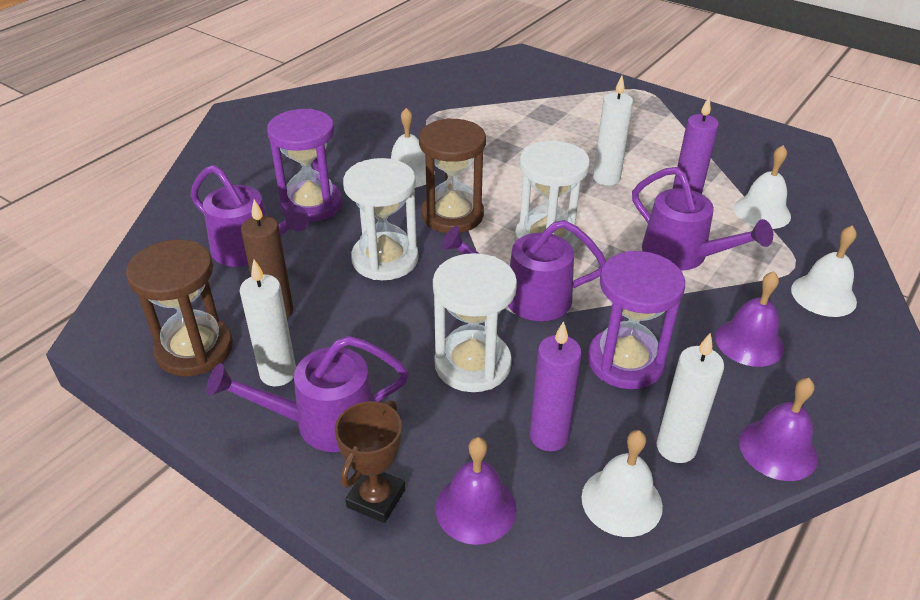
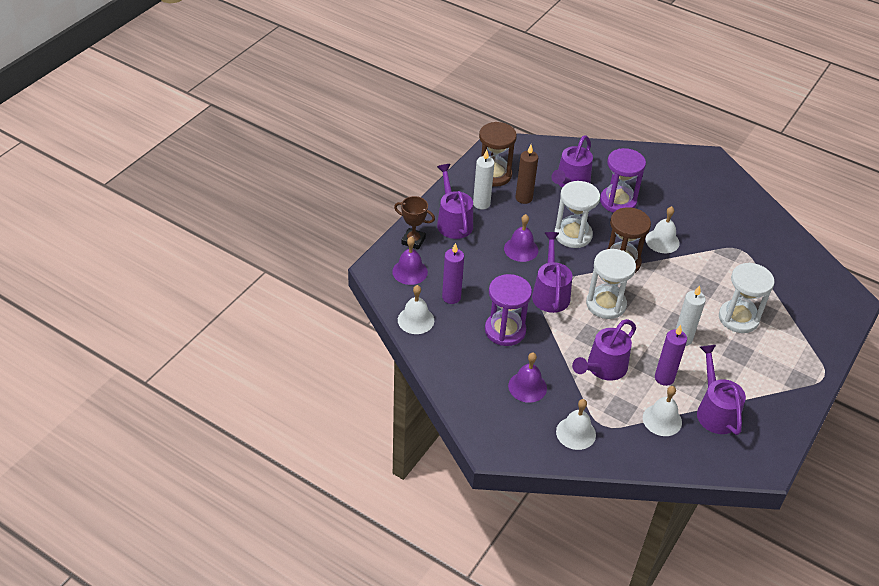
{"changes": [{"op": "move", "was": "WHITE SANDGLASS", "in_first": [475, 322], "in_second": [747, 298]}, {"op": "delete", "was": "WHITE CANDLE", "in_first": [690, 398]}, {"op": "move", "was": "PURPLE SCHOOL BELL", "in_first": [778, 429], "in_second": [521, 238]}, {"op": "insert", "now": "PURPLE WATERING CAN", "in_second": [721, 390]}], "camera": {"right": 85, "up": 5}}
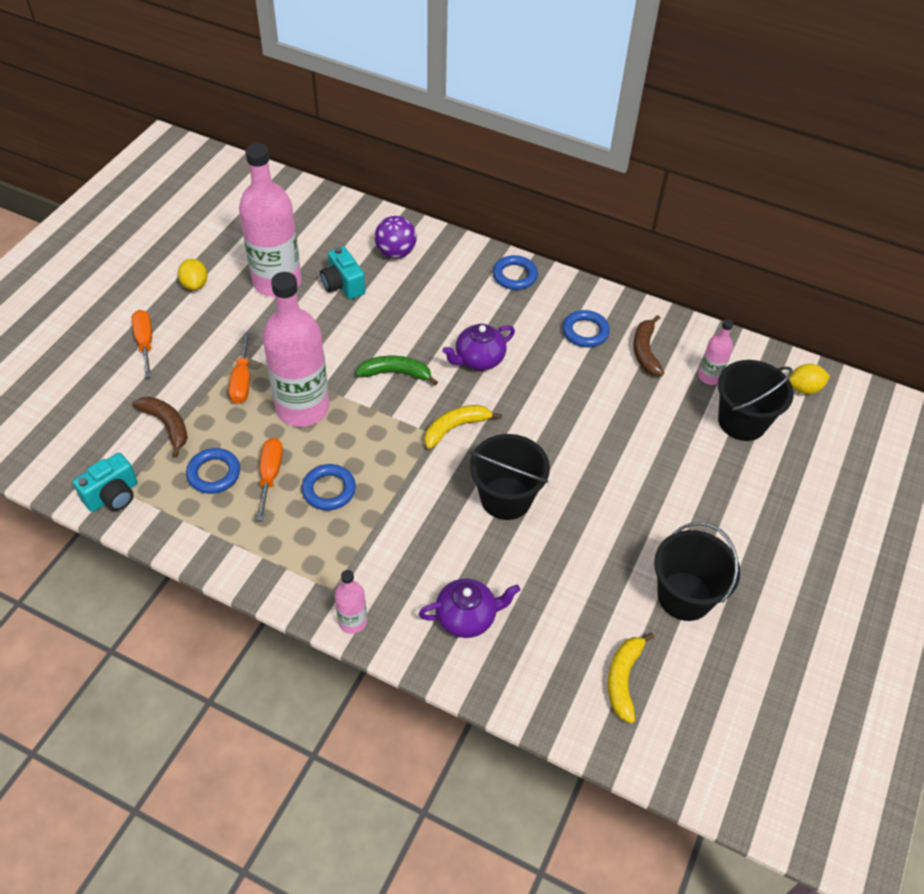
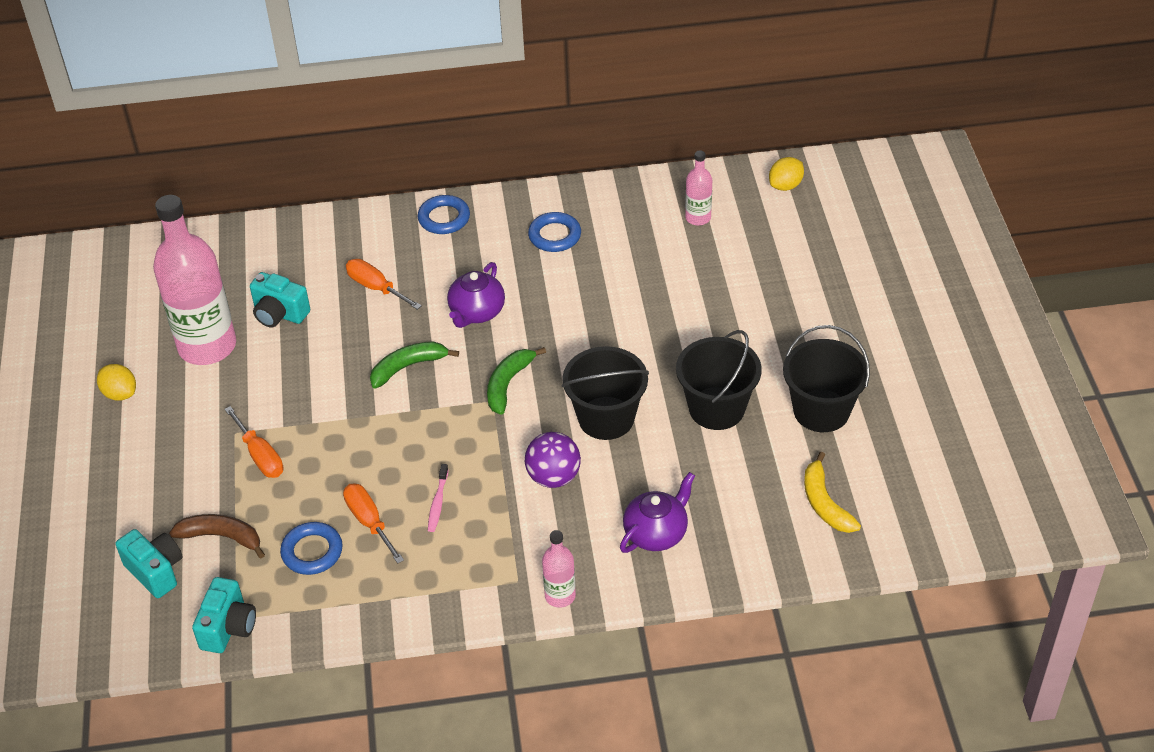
{"changes": [{"op": "move", "was": "ORANGE SCREWDRIVER", "in_first": [142, 343], "in_second": [384, 284]}, {"op": "delete", "was": "PINK DRINK BOTTLE", "in_first": [296, 349]}, {"op": "replace", "was": "COBALT TORUS", "now": "PINK TOOTHBRUSH", "in_first": [329, 487], "in_second": [438, 498]}, {"op": "move", "was": "PURPLE BALL", "in_first": [395, 237], "in_second": [553, 460]}, {"op": "recolor", "was": "YELLOW BANANA FRUIT", "now": "LEAF-GREEN BANANA FRUIT", "in_first": [463, 427], "in_second": [516, 381]}, {"op": "delete", "was": "RUSSET BANANA FRUIT", "in_first": [648, 345]}, {"op": "move", "was": "BLACK BUCKET", "in_first": [756, 400], "in_second": [719, 380]}, {"op": "insert", "now": "TURQUOISE CAMERA", "in_second": [149, 563]}], "camera": {"right": -30, "up": -5}}
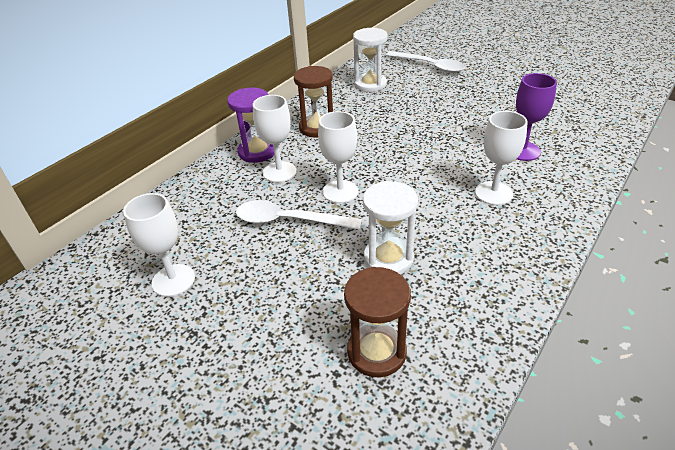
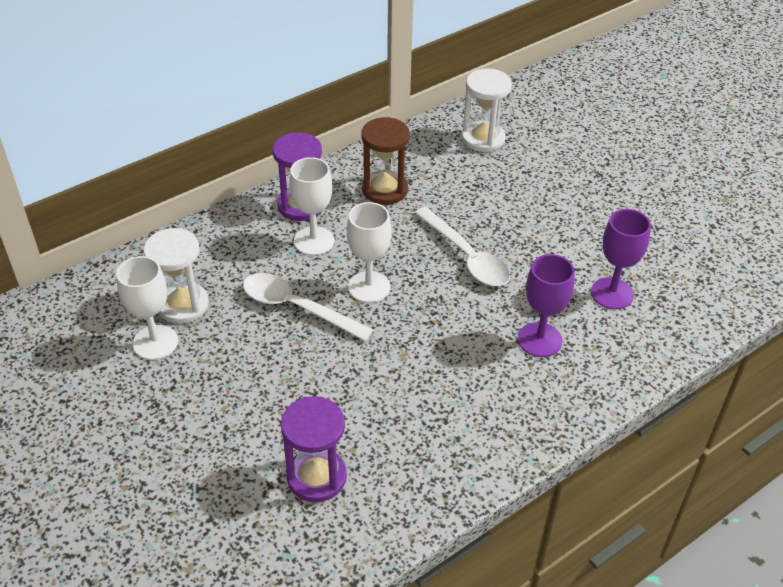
{"changes": [{"op": "recolor", "was": "RUSSET SANDGLASS", "now": "PURPLE SANDGLASS", "in_first": [377, 322], "in_second": [314, 449]}, {"op": "move", "was": "WHITE SANDGLASS", "in_first": [390, 227], "in_second": [176, 276]}, {"op": "move", "was": "WHITE TEASPOON", "in_first": [425, 62], "in_second": [462, 246]}, {"op": "recolor", "was": "WHITE CHALICE", "now": "PURPLE CHALICE", "in_first": [501, 158], "in_second": [546, 305]}], "camera": {"right": 15, "up": 5}}
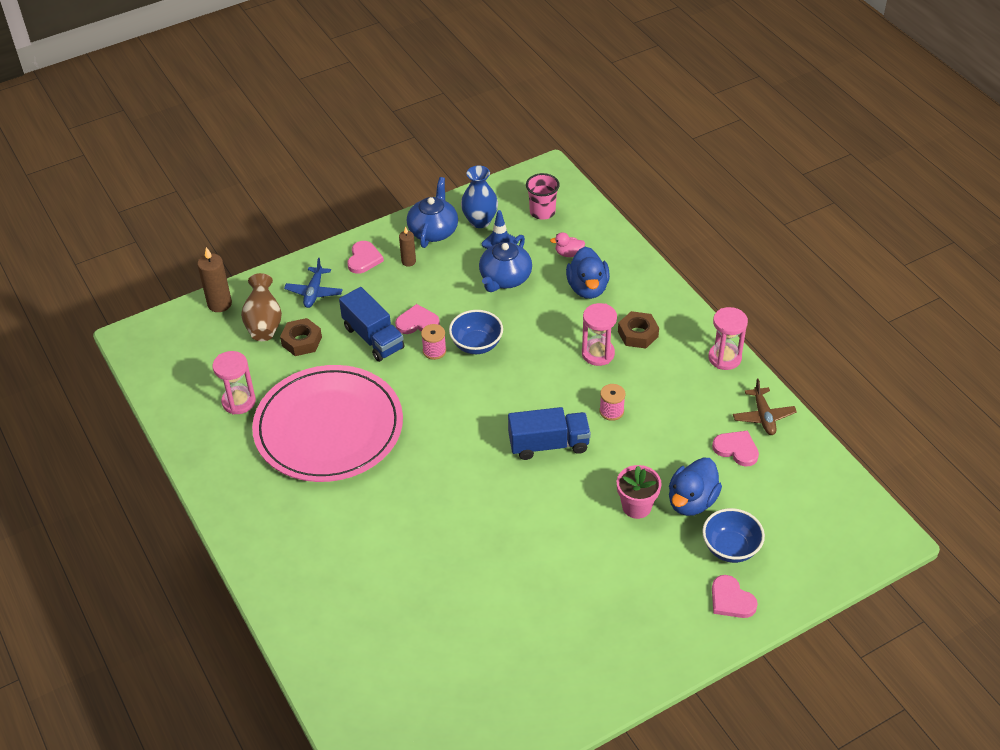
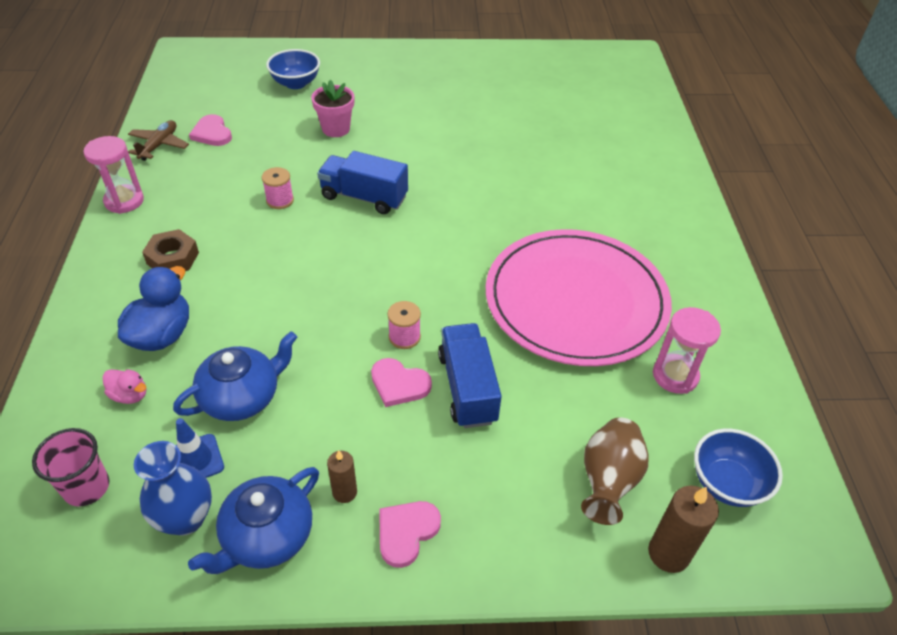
{"changes": [{"op": "delete", "was": "RUSSET NUT", "in_first": [301, 337]}, {"op": "delete", "was": "COBALT PLANE", "in_first": [313, 283]}, {"op": "move", "was": "COBALT BOWL", "in_first": [476, 332], "in_second": [738, 468]}, {"op": "delete", "was": "PINK SANDGLASS", "in_first": [599, 334]}, {"op": "delete", "was": "COBALT DUCK", "in_first": [695, 487]}, {"op": "delete", "was": "PINK HEART", "in_first": [735, 596]}], "camera": {"right": -155, "up": 0}}
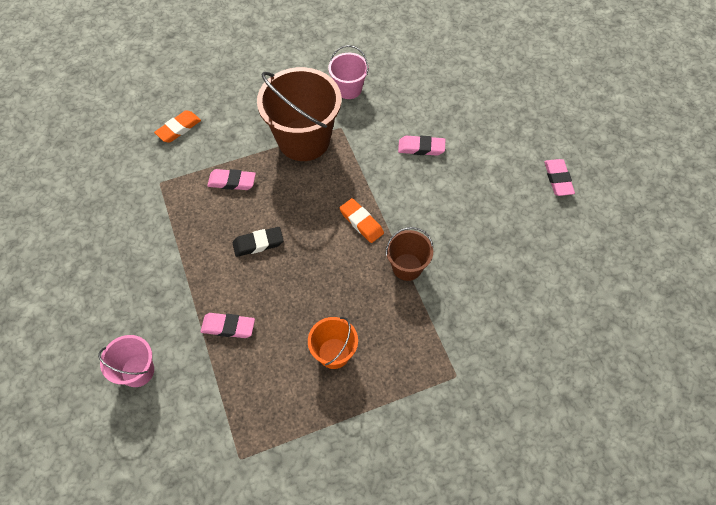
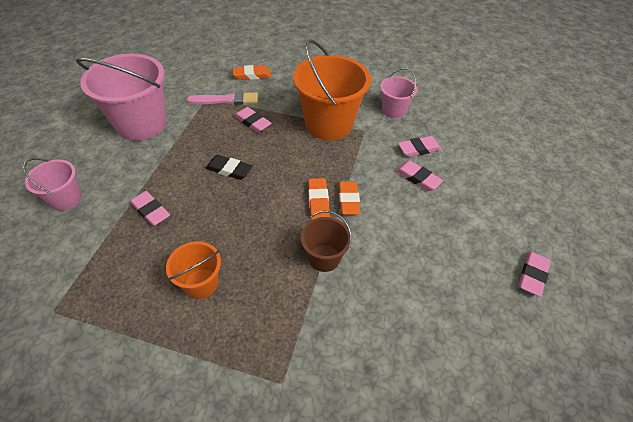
{"changes": [{"op": "recolor", "was": "RUSSET BUCKET", "now": "ORANGE BUCKET", "in_first": [299, 114], "in_second": [332, 90]}, {"op": "insert", "now": "PINK BUCKET", "in_second": [121, 97]}, {"op": "insert", "now": "PINK BRUSH", "in_second": [222, 98]}, {"op": "insert", "now": "ORANGE PENCIL ERASER", "in_second": [350, 198]}, {"op": "insert", "now": "PINK PENCIL ERASER", "in_second": [420, 146]}], "camera": {"right": 35, "up": -10}}
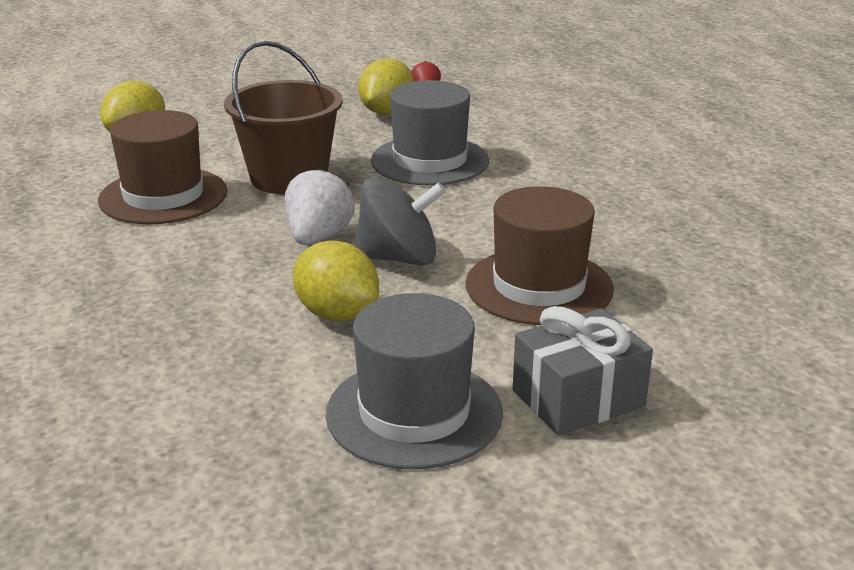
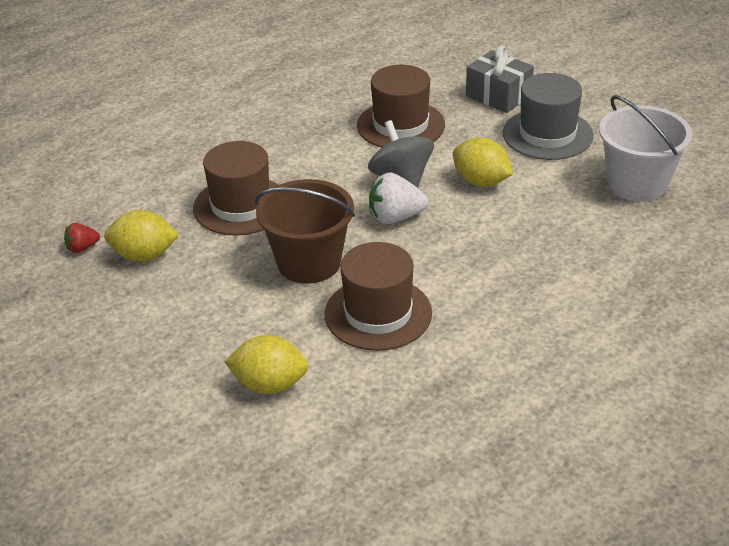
{"changes": [{"op": "rotate", "was": "YELLOW LEMON", "in_first": [336, 281], "in_second": [483, 162], "clockwise": -75}, {"op": "recolor", "was": "GREY TOP HAT", "now": "RUSSET TOP HAT", "in_first": [430, 133], "in_second": [235, 188]}, {"op": "insert", "now": "WHITE BUCKET", "in_second": [646, 148]}], "camera": {"right": -110, "up": 10}}
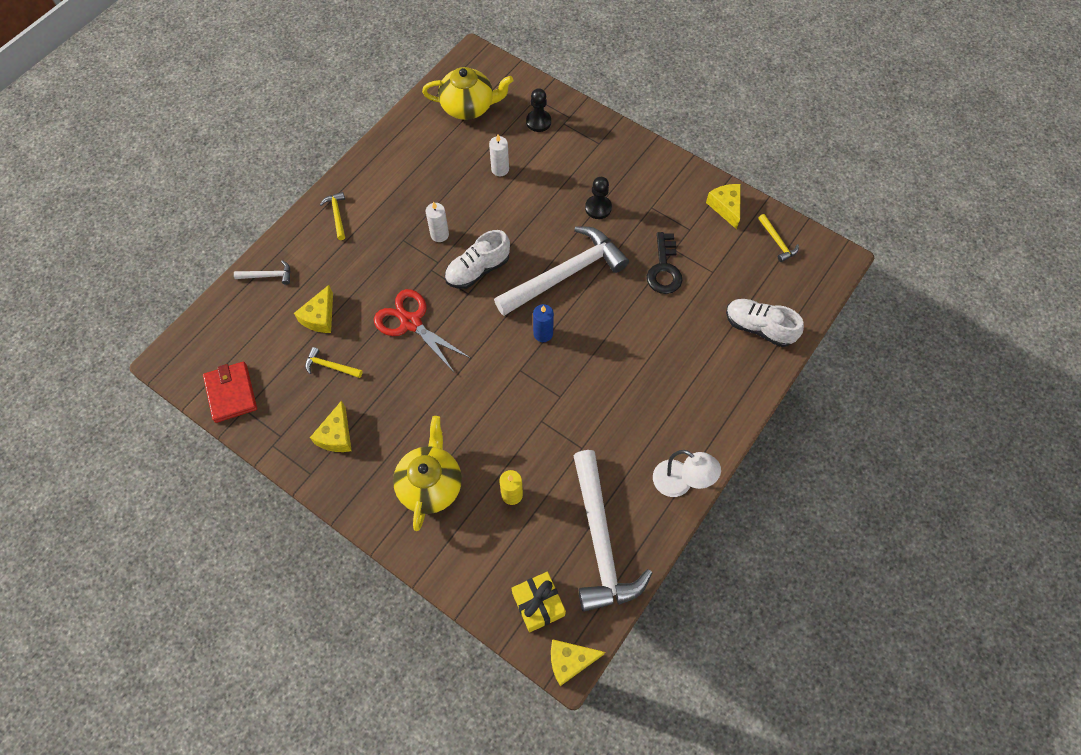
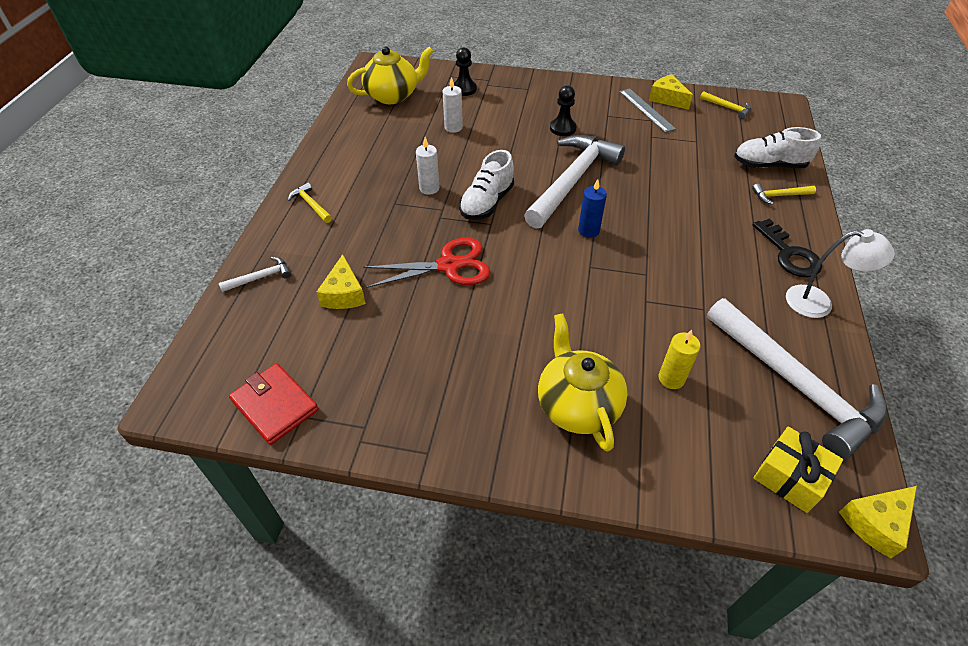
{"changes": [{"op": "move", "was": "YELLOW CARPENTER'S HAMMER", "in_first": [334, 362], "in_second": [784, 194]}, {"op": "delete", "was": "YELLOW CHEESE WEDGE", "in_first": [331, 426]}, {"op": "rotate", "was": "RED SHEARS", "in_first": [422, 330], "in_second": [426, 262], "clockwise": 150}, {"op": "move", "was": "BLACK KEY", "in_first": [664, 263], "in_second": [787, 248]}, {"op": "insert", "now": "GREY RULER", "in_second": [647, 110]}], "camera": {"right": -25, "up": -15}}
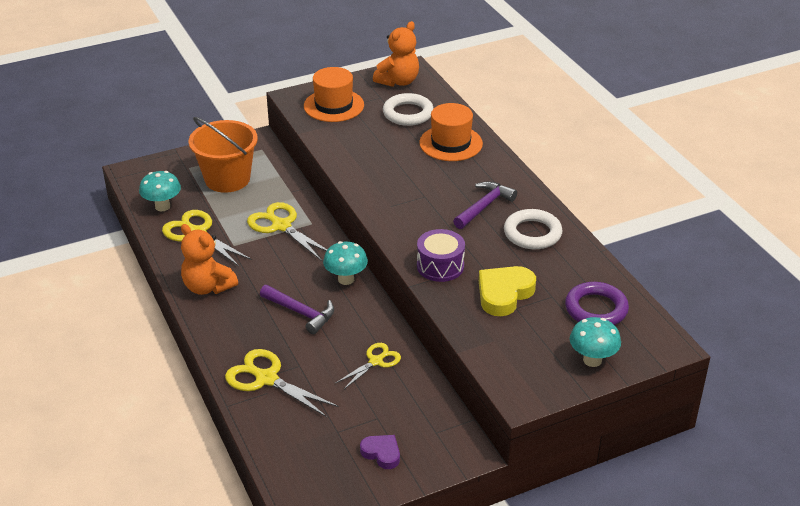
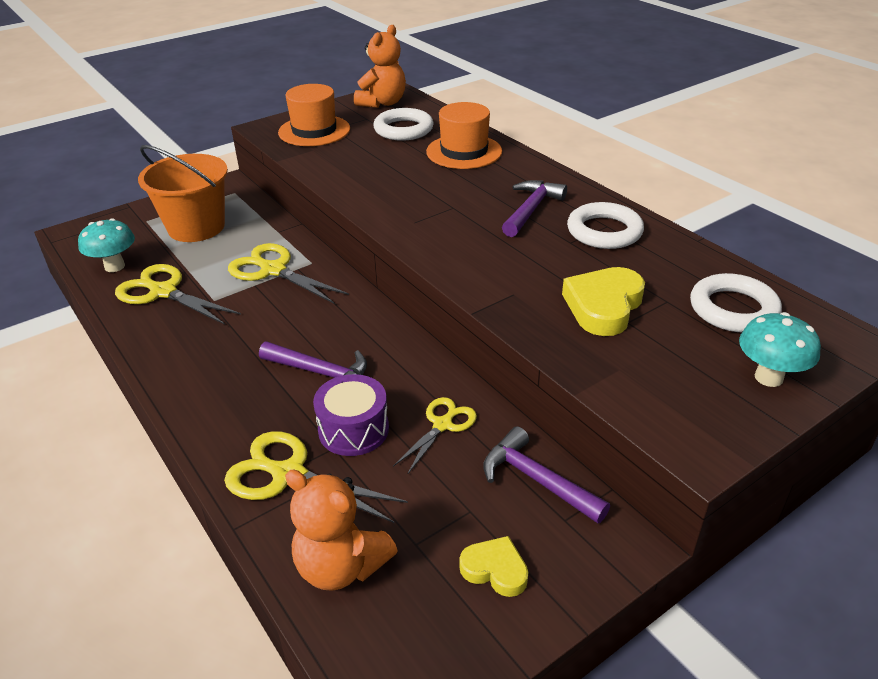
{"changes": [{"op": "move", "was": "ORANGE STUFFED BEAR", "in_first": [209, 259], "in_second": [341, 530]}, {"op": "delete", "was": "TURQUOISE TOADSTOOL", "in_first": [345, 263]}, {"op": "recolor", "was": "PURPLE HEART", "now": "YELLOW HEART", "in_first": [380, 452], "in_second": [493, 566]}, {"op": "move", "was": "PURPLE TOY DRUM", "in_first": [441, 255], "in_second": [351, 415]}, {"op": "recolor", "was": "PURPLE TORUS", "now": "WHITE TORUS", "in_first": [597, 303], "in_second": [736, 302]}, {"op": "insert", "now": "PURPLE CARPENTER'S HAMMER", "in_second": [546, 474]}], "camera": {"right": -10, "up": 0}}
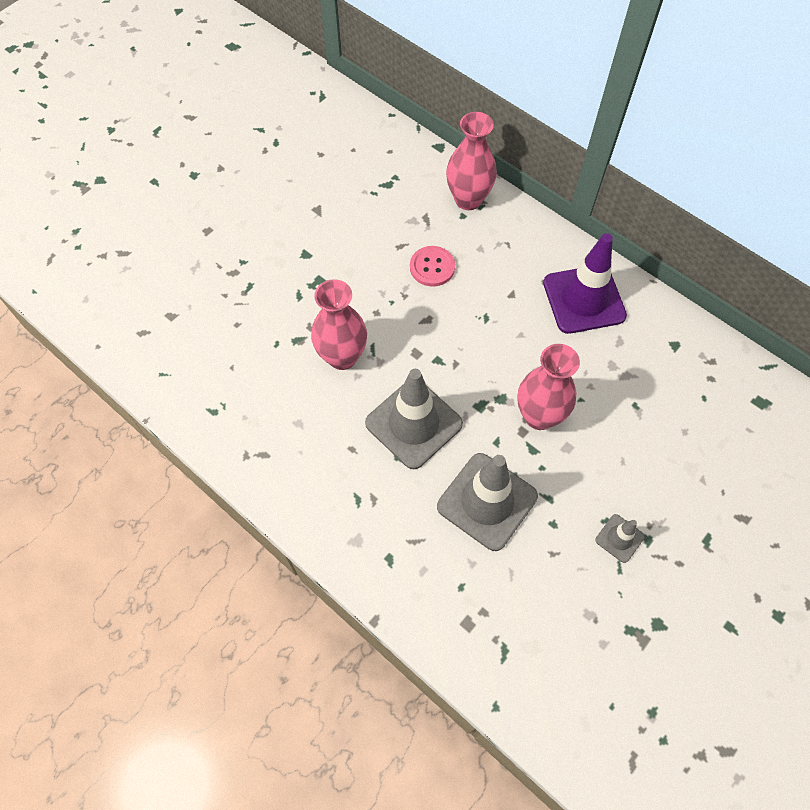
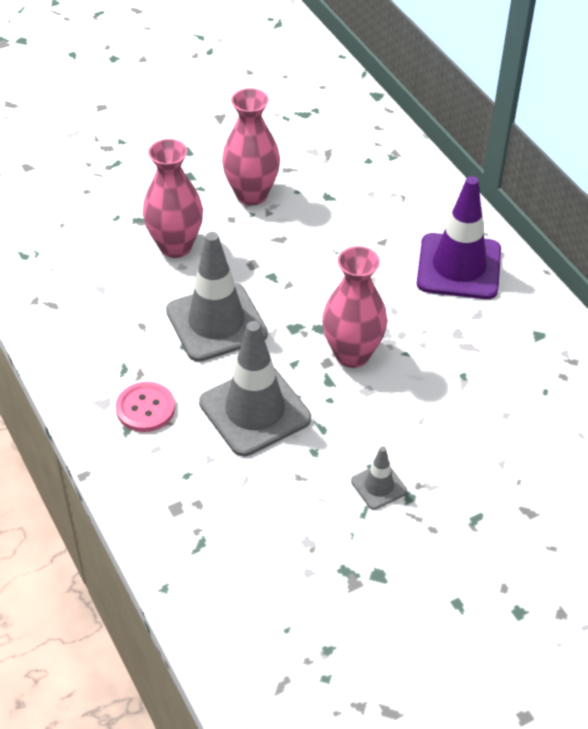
{"changes": [{"op": "move", "was": "PINK SHIRT BUTTON", "in_first": [432, 266], "in_second": [145, 407]}, {"op": "move", "was": "PINK TALL VASE", "in_first": [471, 161], "in_second": [251, 146]}], "camera": {"right": 20, "up": -15}}
